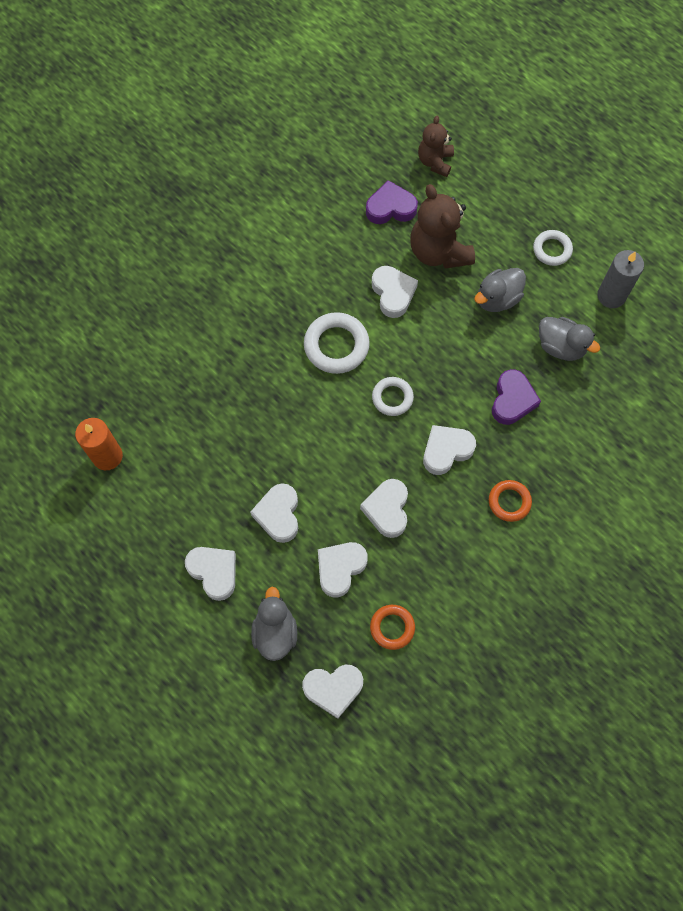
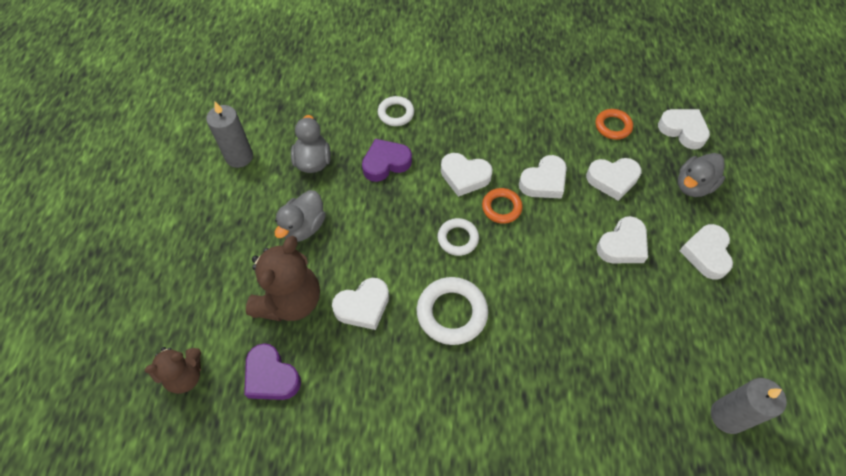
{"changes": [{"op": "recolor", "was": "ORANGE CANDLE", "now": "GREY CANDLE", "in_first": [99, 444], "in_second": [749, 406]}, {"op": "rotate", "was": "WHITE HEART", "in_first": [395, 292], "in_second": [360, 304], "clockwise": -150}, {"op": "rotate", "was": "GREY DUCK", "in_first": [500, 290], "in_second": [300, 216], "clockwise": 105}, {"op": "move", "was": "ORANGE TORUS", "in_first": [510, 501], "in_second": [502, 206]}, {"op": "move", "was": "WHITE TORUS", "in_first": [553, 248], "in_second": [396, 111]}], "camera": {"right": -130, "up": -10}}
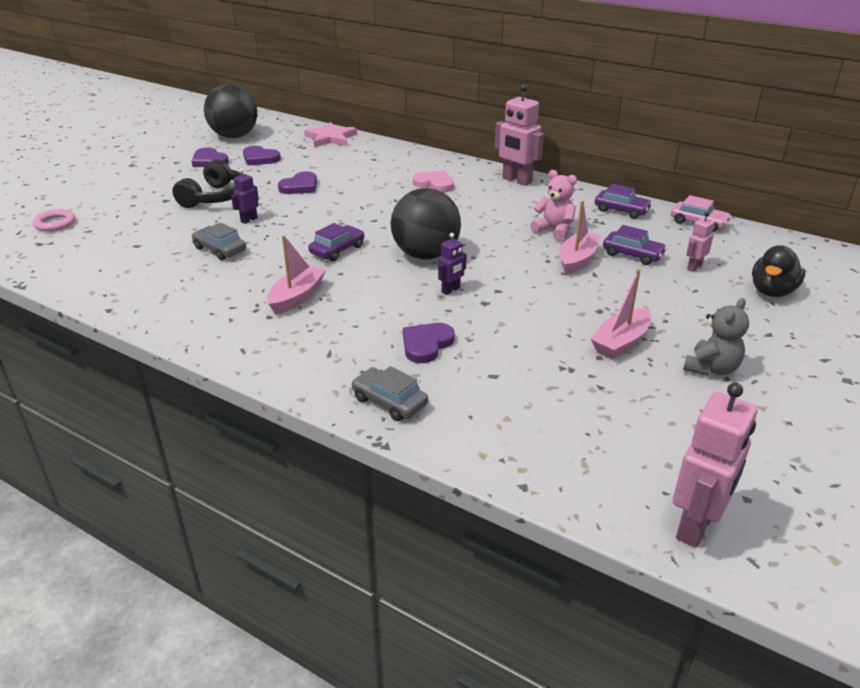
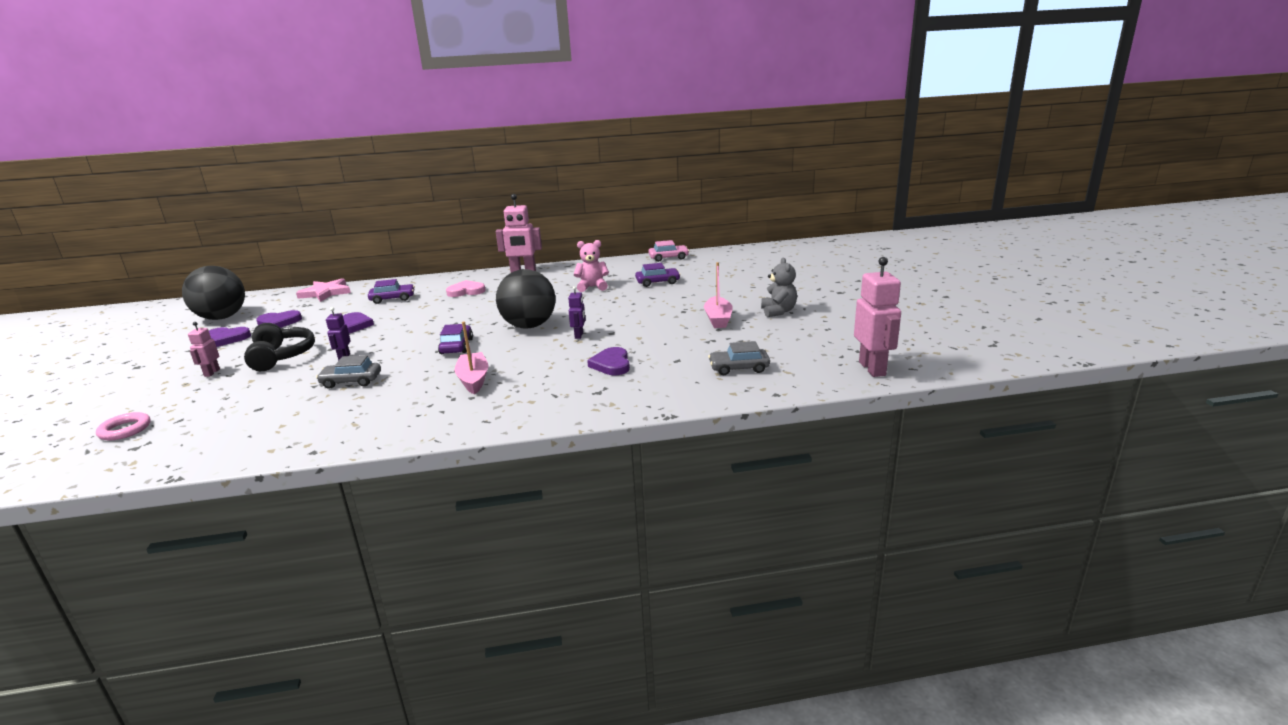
{"changes": [{"op": "move", "was": "GREY AUTOMOBILE", "in_first": [389, 393], "in_second": [739, 358]}, {"op": "delete", "was": "PINK TOY BOAT", "in_first": [580, 238]}, {"op": "move", "was": "PURPLE AUTOMOBILE", "in_first": [623, 201], "in_second": [391, 291]}, {"op": "move", "was": "PINK ROBOT FIGURE", "in_first": [700, 242], "in_second": [204, 349]}, {"op": "delete", "was": "BLACK DUCK", "in_first": [779, 271]}], "camera": {"right": -40, "up": -10}}
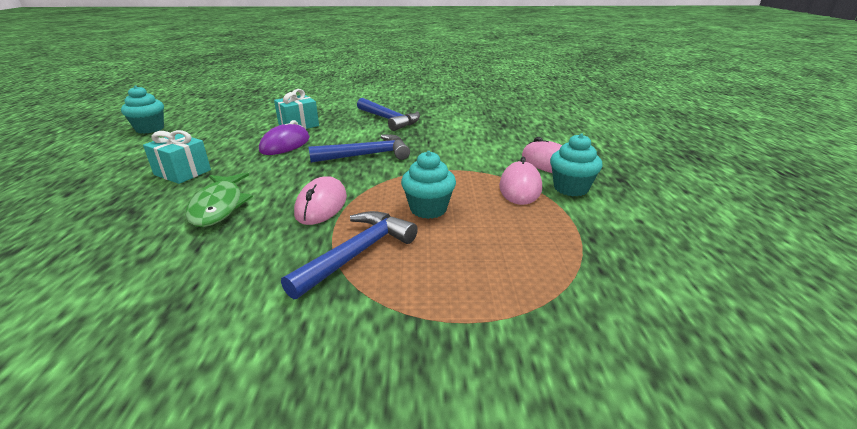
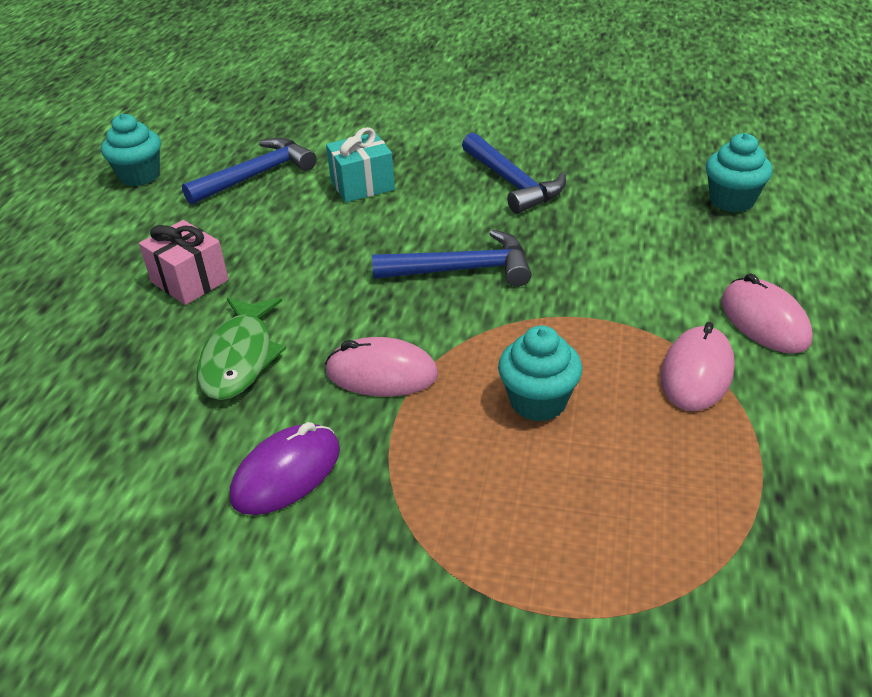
{"changes": [{"op": "recolor", "was": "TURQUOISE GIFT", "now": "PINK GIFT", "in_first": [177, 157], "in_second": [184, 262]}, {"op": "move", "was": "PURPLE PC MOUSE", "in_first": [284, 137], "in_second": [285, 468]}, {"op": "move", "was": "COBALT CARPENTER'S HAMMER", "in_first": [349, 255], "in_second": [249, 171]}, {"op": "rotate", "was": "PINK PC MOUSE", "in_first": [320, 200], "in_second": [381, 367], "clockwise": 75}, {"op": "move", "was": "TURQUOISE CUPCAKE", "in_first": [576, 165], "in_second": [739, 172]}], "camera": {"right": 15, "up": 10}}
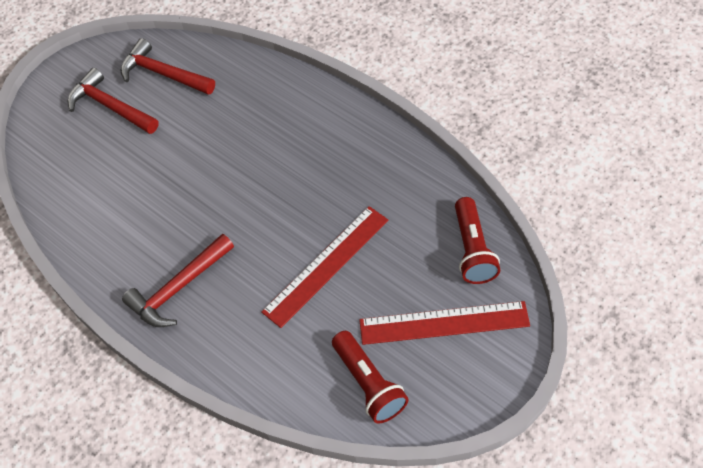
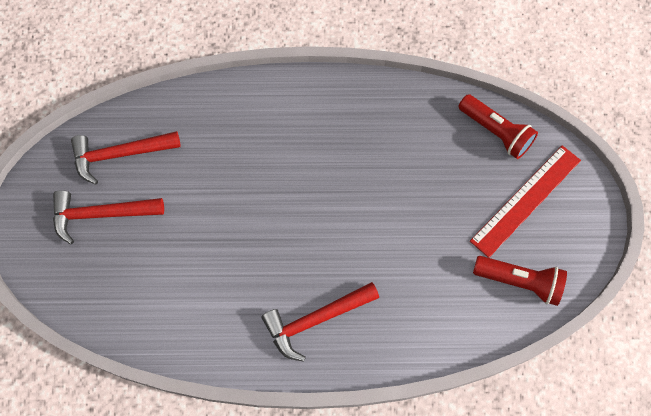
{"changes": [{"op": "rotate", "was": "RED CARPENTER'S HAMMER", "in_first": [178, 280], "in_second": [320, 322], "clockwise": 60}, {"op": "delete", "was": "RED RULER", "in_first": [324, 267]}], "camera": {"right": -45, "up": 10}}
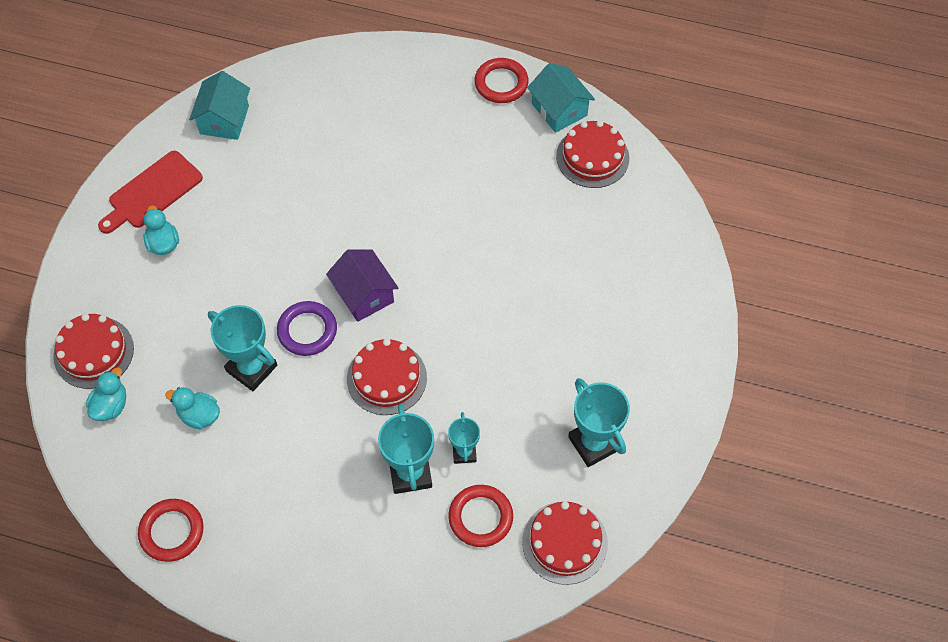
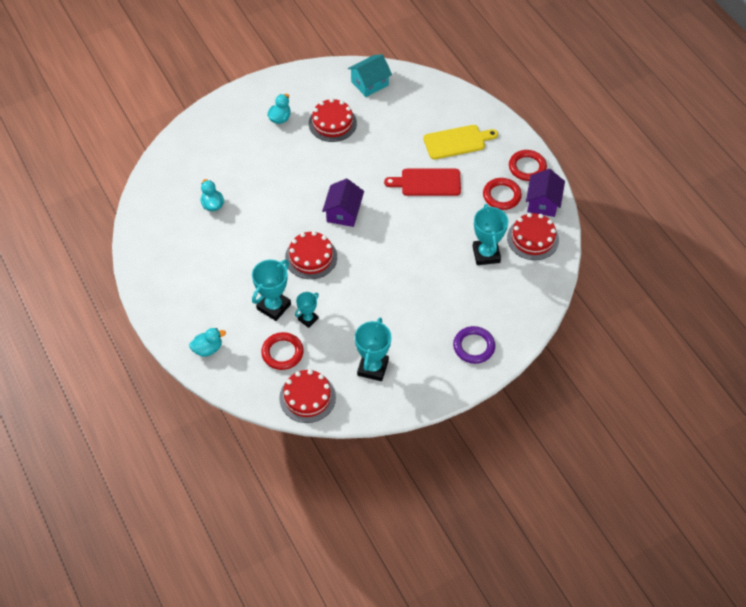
{"changes": [{"op": "move", "was": "RED CAKE", "in_first": [93, 351], "in_second": [333, 120]}, {"op": "move", "was": "TURQUOISE DUCK", "in_first": [106, 394], "in_second": [207, 342]}, {"op": "move", "was": "RED CHOPPING BOARD", "in_first": [150, 192], "in_second": [422, 182]}, {"op": "move", "was": "RED TORUS", "in_first": [171, 530], "in_second": [502, 194]}, {"op": "move", "was": "TURQUOISE PRIZE CUP", "in_first": [242, 348], "in_second": [491, 234]}, {"op": "move", "was": "PURPLE TORUS", "in_first": [307, 328], "in_second": [474, 345]}, {"op": "recolor", "was": "TURQUOISE HOUSE", "now": "PURPLE HOUSE", "in_first": [561, 98], "in_second": [545, 193]}, {"op": "insert", "now": "YELLOW CHOPPING BOARD", "in_second": [460, 142]}], "camera": {"right": 45, "up": -5}}
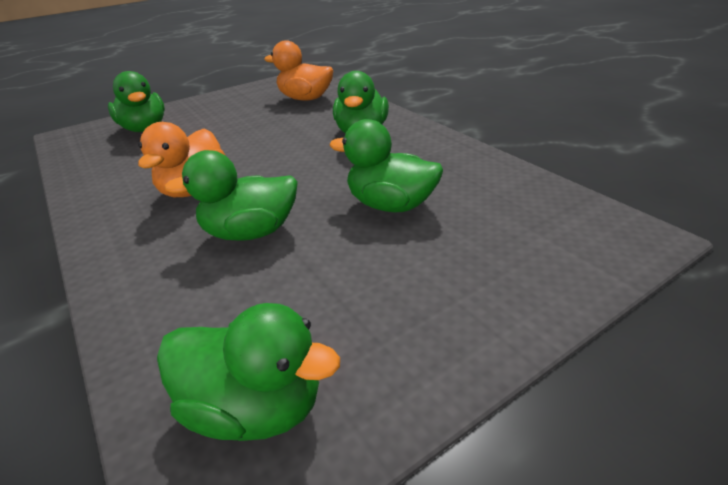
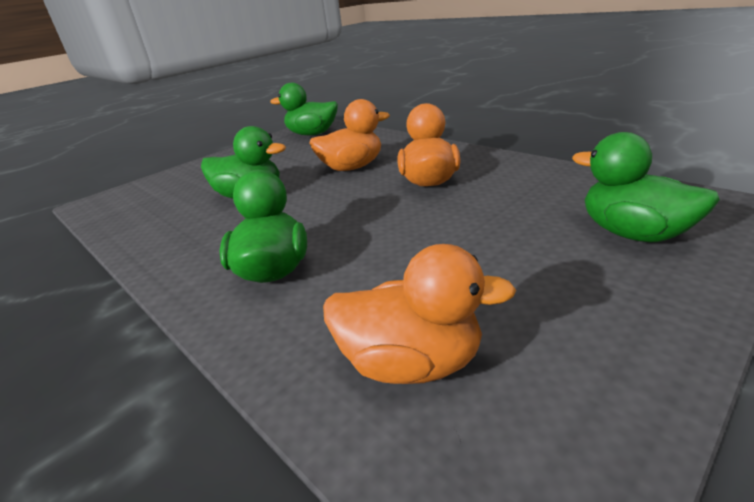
{"changes": [{"op": "recolor", "was": "LEAF-GREEN DUCK", "now": "ORANGE DUCK", "in_first": [231, 195], "in_second": [349, 135]}], "camera": {"right": 170, "up": -5}}
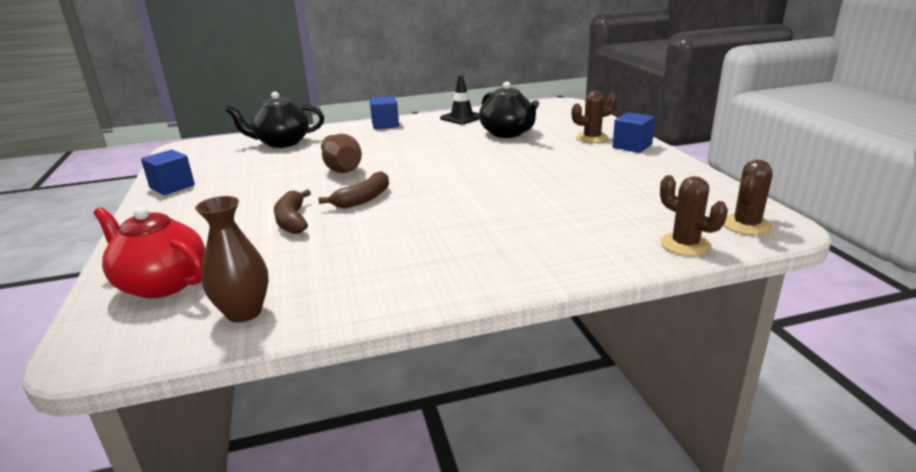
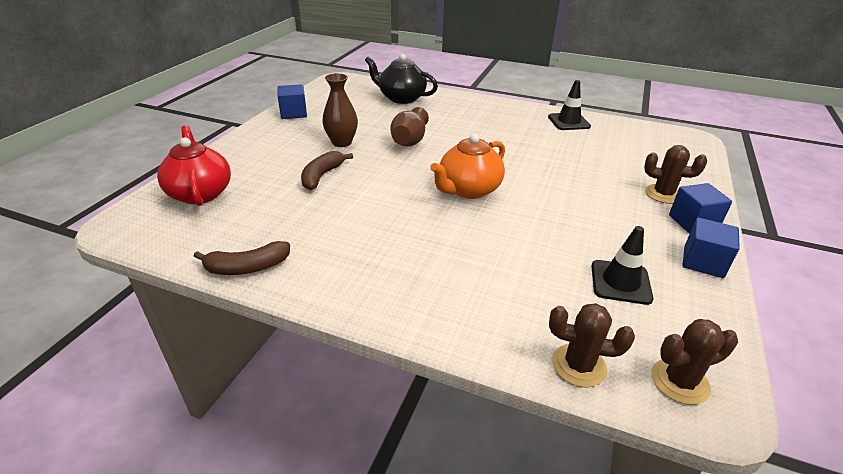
{"changes": [{"op": "move", "was": "RUSSET TALL VASE", "in_first": [232, 259], "in_second": [340, 110]}, {"op": "move", "was": "RUSSET BANANA FRUIT", "in_first": [354, 189], "in_second": [242, 258]}, {"op": "move", "was": "COBALT CUBE", "in_first": [384, 112], "in_second": [711, 248]}, {"op": "delete", "was": "BLACK TEA POT", "in_first": [509, 109]}, {"op": "rotate", "was": "RUSSET SAGUARO CACTUS", "in_first": [694, 215], "in_second": [592, 345], "clockwise": -75}, {"op": "insert", "now": "ORANGE TEA POT", "in_second": [467, 166]}, {"op": "insert", "now": "BLACK TRAFFIC CONE", "in_second": [622, 265]}], "camera": {"right": 35, "up": 10}}
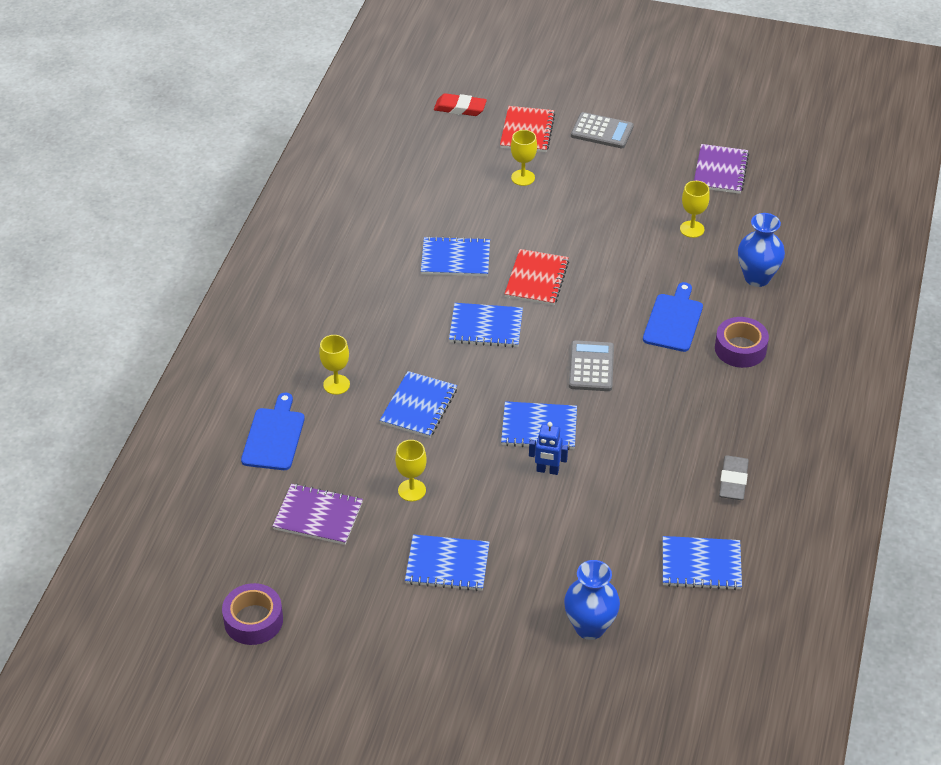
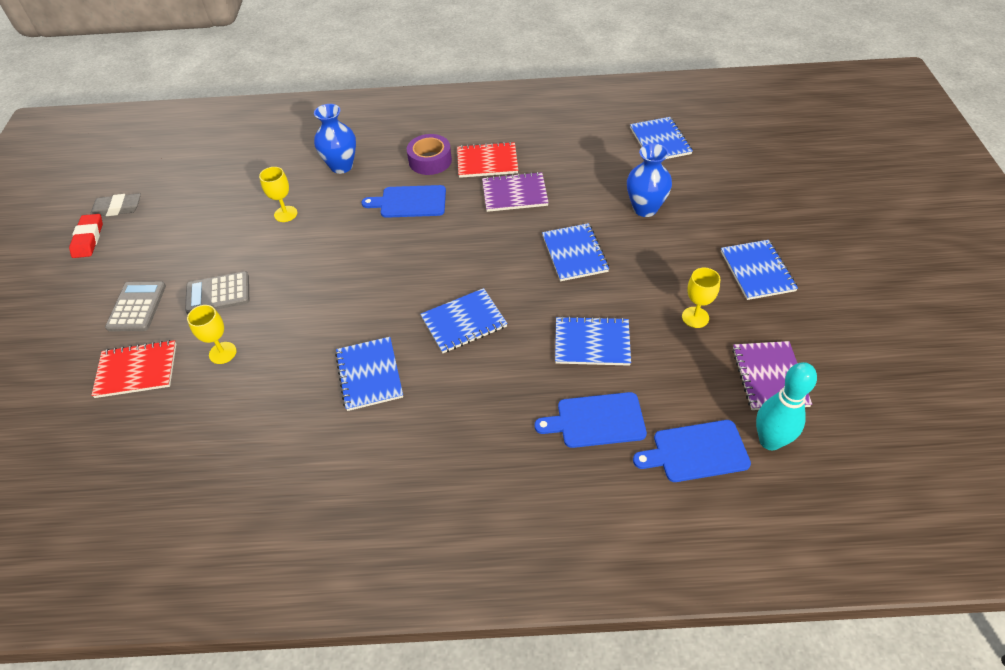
{"changes": [{"op": "delete", "was": "PURPLE TAPE", "in_first": [252, 614]}, {"op": "replace", "was": "YELLOW CHALICE", "now": "COBALT CHOPPING BOARD", "in_first": [334, 365], "in_second": [591, 420]}, {"op": "move", "was": "RED PENCIL ERASER", "in_first": [460, 104], "in_second": [86, 236]}, {"op": "rotate", "was": "COBALT NOTEBOOK", "in_first": [486, 325], "in_second": [464, 320], "clockwise": 75}, {"op": "move", "was": "RED NOTEBOOK", "in_first": [536, 277], "in_second": [487, 160]}, {"op": "delete", "was": "COBALT ROBOT FIGURE", "in_first": [548, 448]}, {"op": "move", "was": "COBALT TALL VASE", "in_first": [592, 600], "in_second": [649, 180]}, {"op": "move", "was": "GREY ADDING MACHINE", "in_first": [591, 365], "in_second": [217, 292]}, {"op": "move", "was": "PURPLE NOTEBOOK", "in_first": [721, 169], "in_second": [515, 192]}, {"op": "move", "was": "GREY PENCIL ERASER", "in_first": [734, 477], "in_second": [115, 204]}, {"op": "insert", "now": "TURQUOISE BOWLING PIN", "in_second": [786, 406]}], "camera": {"right": -105, "up": 5}}
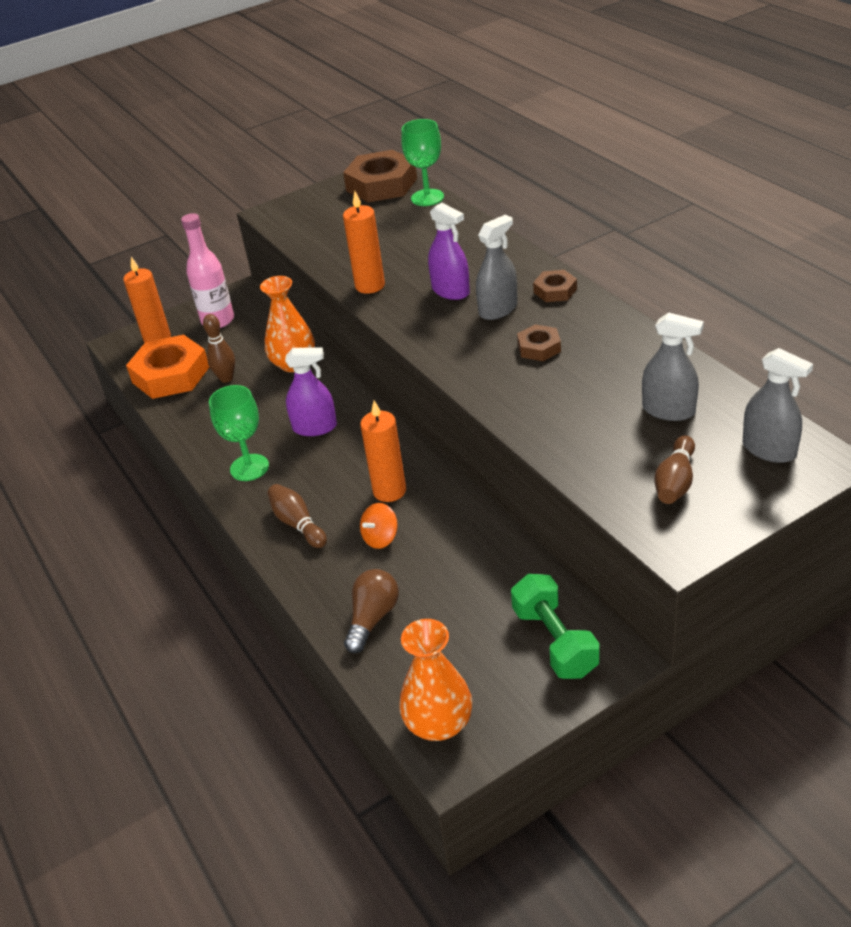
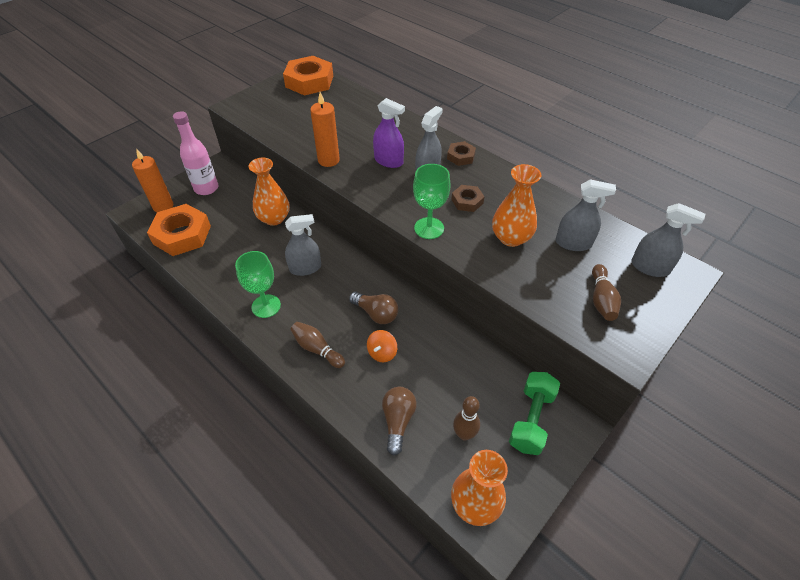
{"changes": [{"op": "move", "was": "RUSSET BOWLING PIN", "in_first": [219, 348], "in_second": [466, 418]}, {"op": "recolor", "was": "PURPLE SPRAY BOTTLE", "now": "GREY SPRAY BOTTLE", "in_first": [311, 392], "in_second": [303, 245]}, {"op": "recolor", "was": "RUSSET NUT", "now": "ORANGE NUT", "in_first": [380, 176], "in_second": [308, 76]}, {"op": "replace", "was": "ORANGE CANDLE", "now": "RUSSET LIGHT BULB", "in_first": [383, 451], "in_second": [373, 308]}, {"op": "move", "was": "LEAF-GREEN CHALICE", "in_first": [422, 162], "in_second": [432, 201]}, {"op": "rotate", "was": "LEAF-GREEN DUMBBELL", "in_first": [555, 626], "in_second": [534, 413], "clockwise": 60}, {"op": "insert", "now": "ORANGE TALL VASE", "in_second": [516, 205]}], "camera": {"right": -20, "up": 10}}
